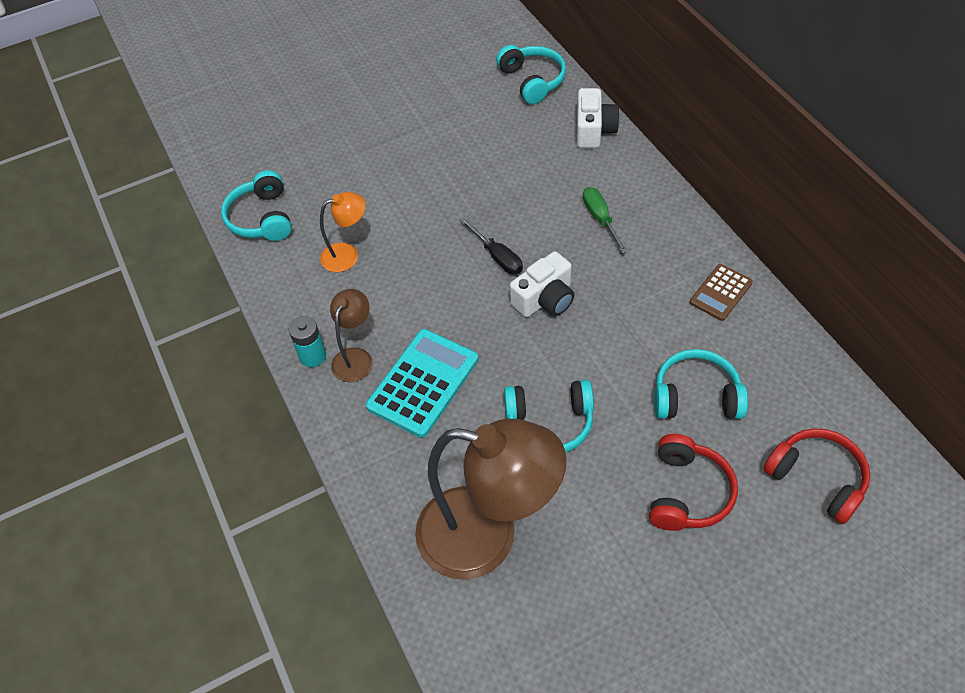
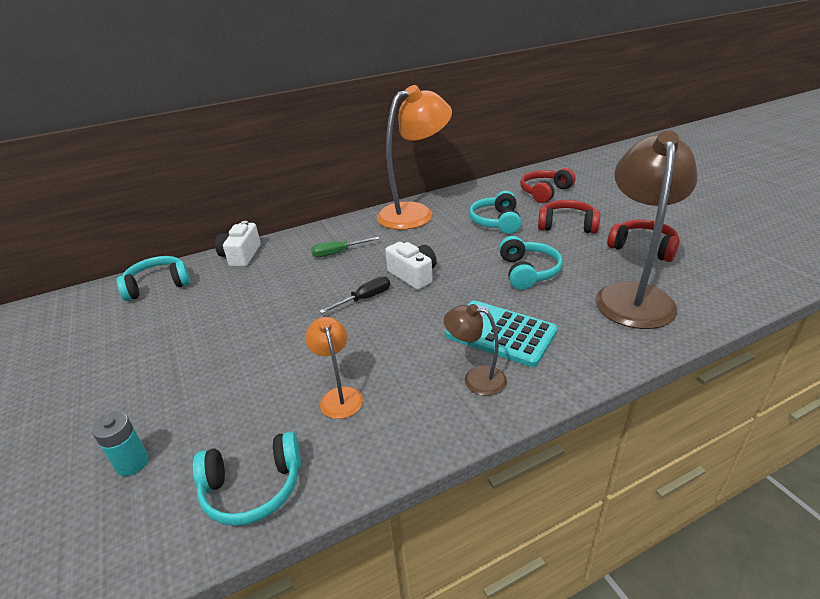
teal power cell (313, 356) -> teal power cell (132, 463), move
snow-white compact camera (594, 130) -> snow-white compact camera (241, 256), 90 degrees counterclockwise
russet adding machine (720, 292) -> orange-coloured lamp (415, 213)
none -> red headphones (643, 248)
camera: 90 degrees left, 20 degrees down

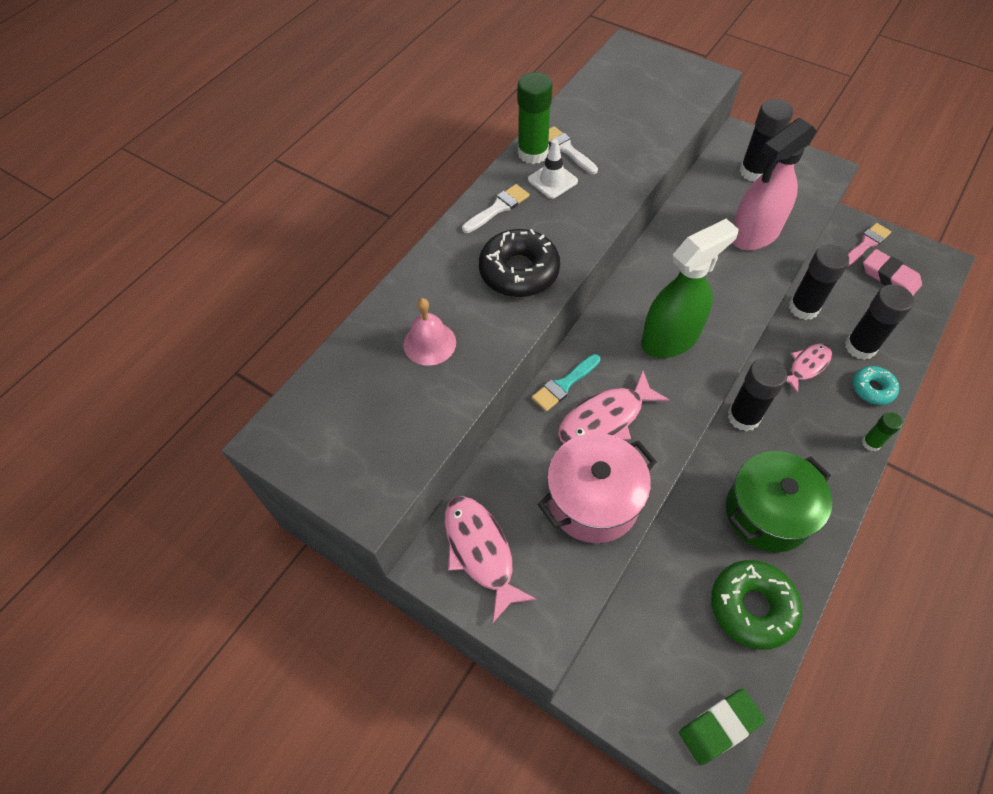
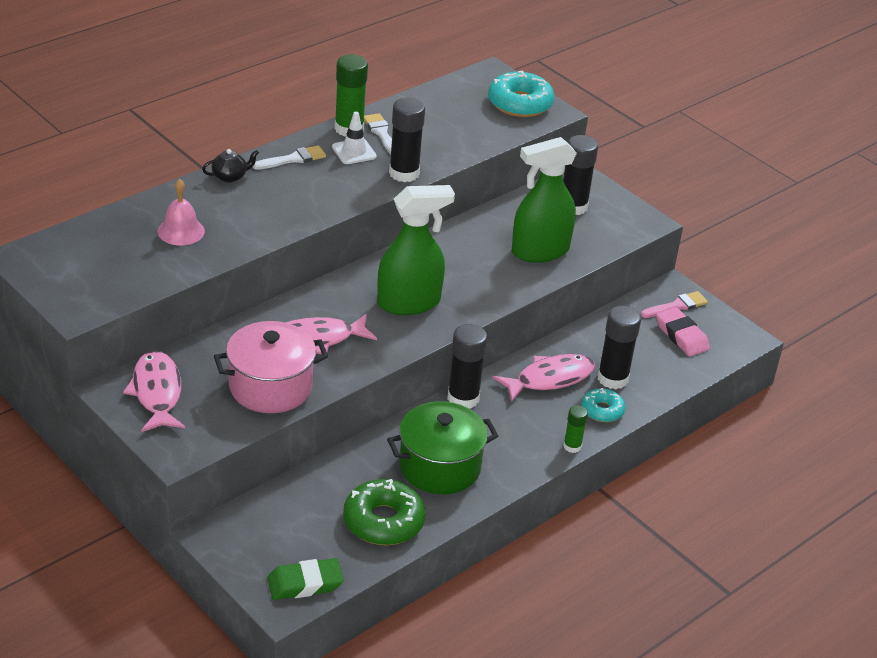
ebony donut (519, 271) -> none
teal paint brush (564, 385) -> none
pink spray bottle (754, 234) -> leaf-green spray bottle (539, 251)
pink toy fish (807, 366) -> pink toy fish (550, 379), x1.52
ebony glue stick (803, 308) -> ebony glue stick (404, 173), move
none -> ebony teapot (230, 177)
none -> teal donut (520, 103)
camera: 10 degrees right, 20 degrees down

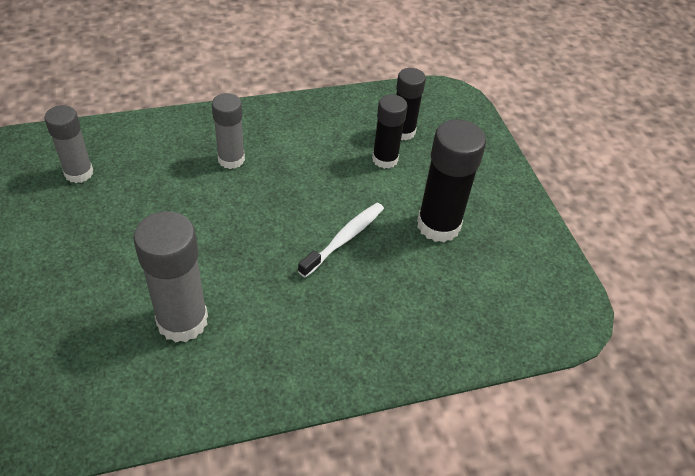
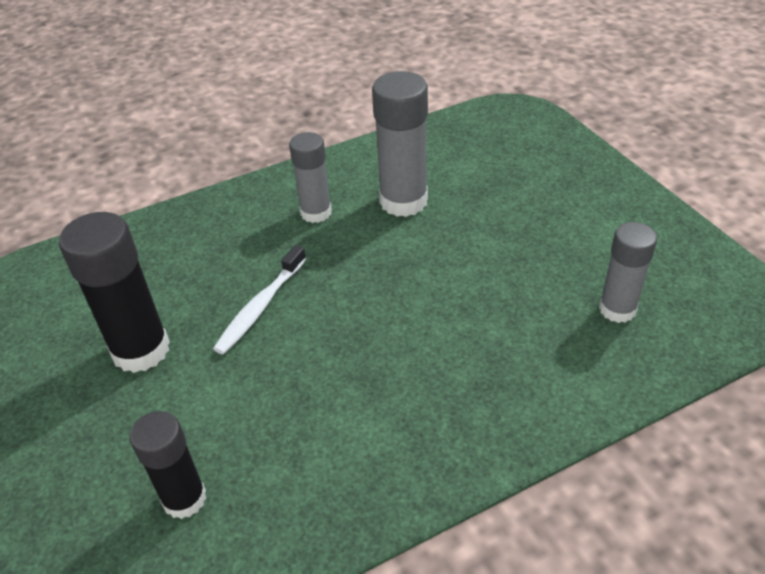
grey glue stick (231, 159) -> grey glue stick (316, 212), move
ebony glue stick (385, 159) -> none
camera: 175 degrees right, 5 degrees down

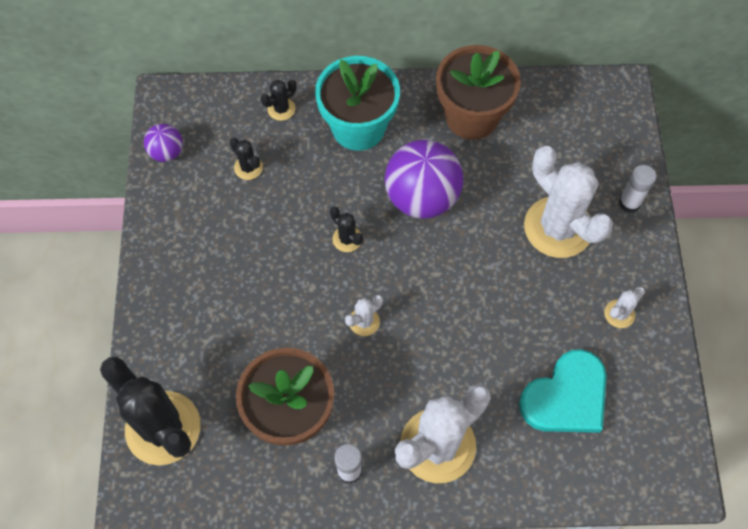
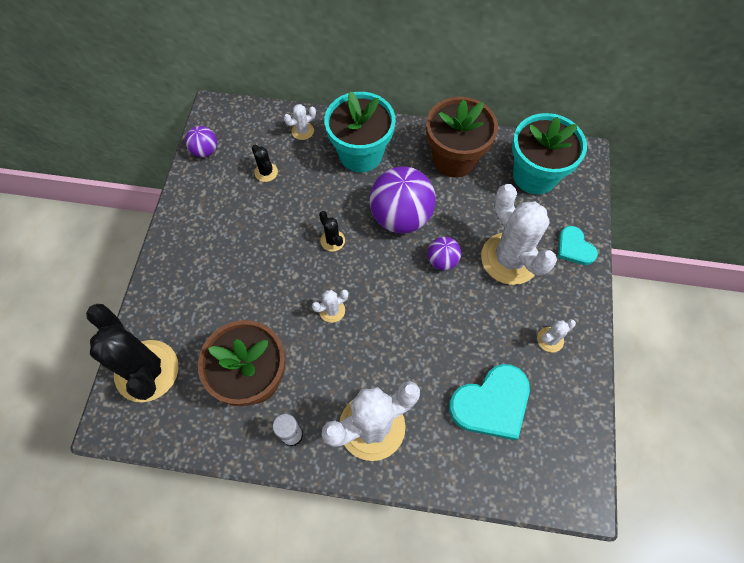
ebony cactus (281, 109) -> snow-white cactus (302, 131)
snow-white glue stick (629, 203) -> teal love heart (574, 248)
none -> royal purple sphere (442, 260)
none -> teal potted plant (534, 175)
camera: 10 degrees right, 0 degrees up

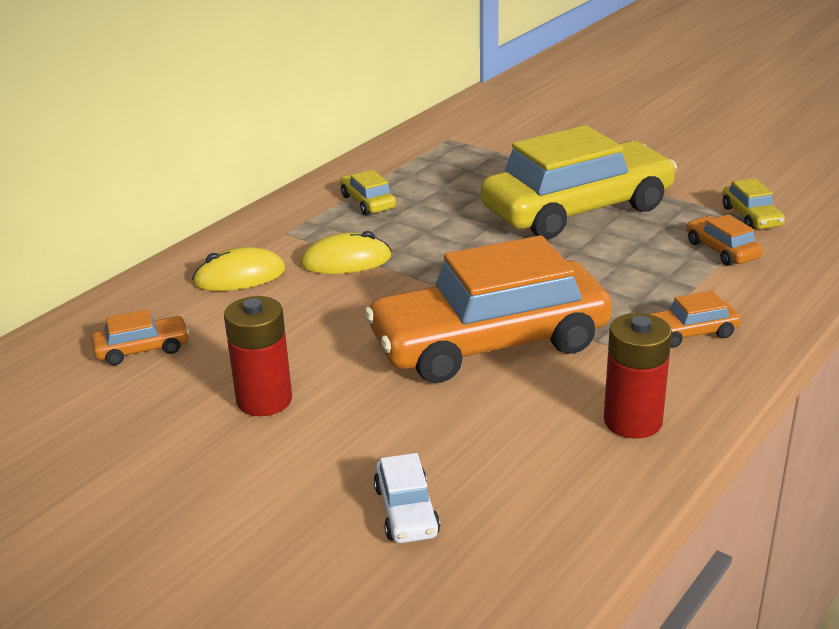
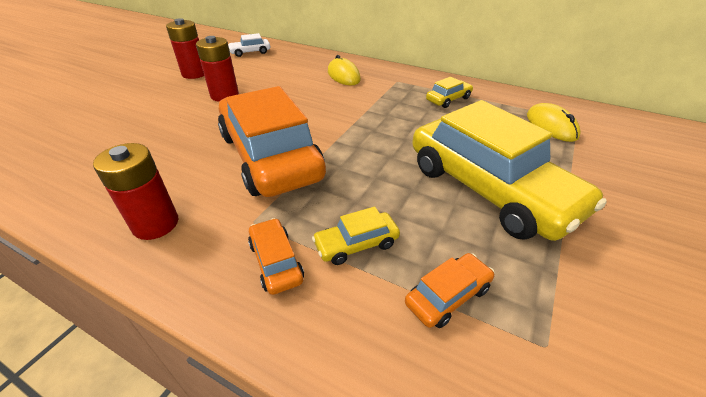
orange-coloured automobile (142, 349) -> none
golden PC mouse (346, 261) -> golden PC mouse (551, 126), move
snow-white automobile (406, 511) -> snow-white automobile (250, 52), move
golden automobile (751, 217) -> golden automobile (356, 244), move
none -> red power cell (195, 74)
camera: 80 degrees right, 10 degrees up

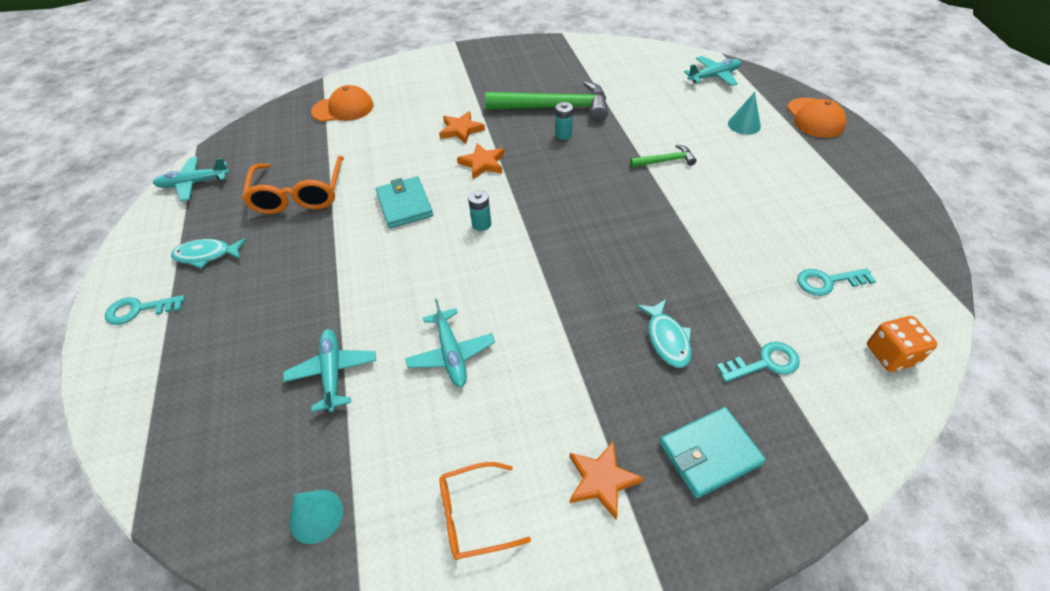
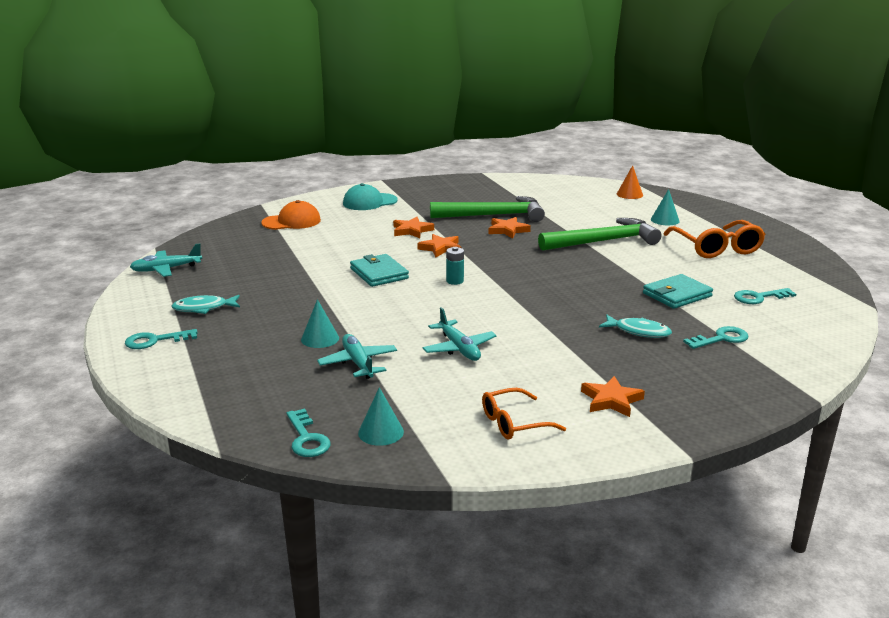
orange-coloured glasses (299, 195) -> orange-coloured glasses (716, 248), move
teal power cell (563, 135) -> orange-coloured star shape (507, 230)
leaf-green hammer (665, 161) -> leaf-green hammer (604, 241), x2.12
teal toy fish (667, 339) -> teal toy fish (638, 331), 45 degrees counterclockwise
teal wallet (709, 454) -> teal wallet (677, 295), move
teal aeroplane (714, 76) -> orange-coloured solid cone (629, 194)
orange-coloured peaked cap (815, 118) -> none
orange-coloured dice (891, 355) -> none
none -> teal key (307, 438)
none -> teal solid cone (320, 338)
none -> teal peaked cap (369, 202)
camera: 10 degrees left, 25 degrees down

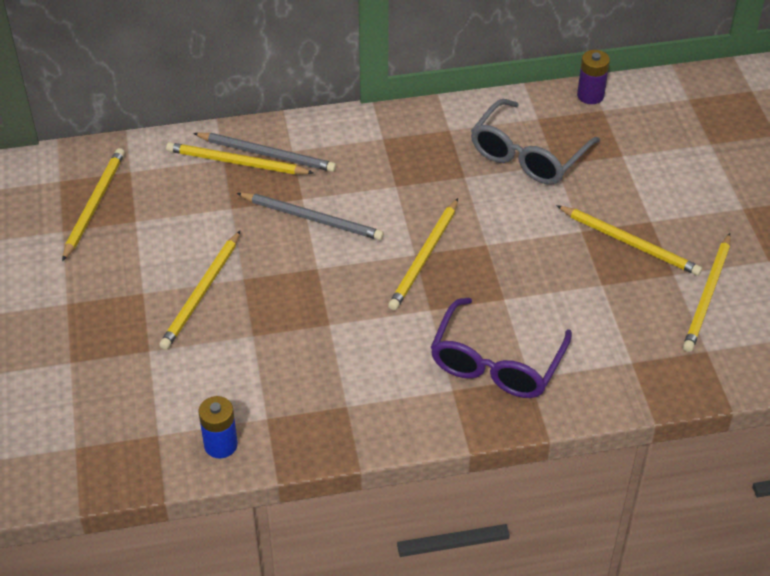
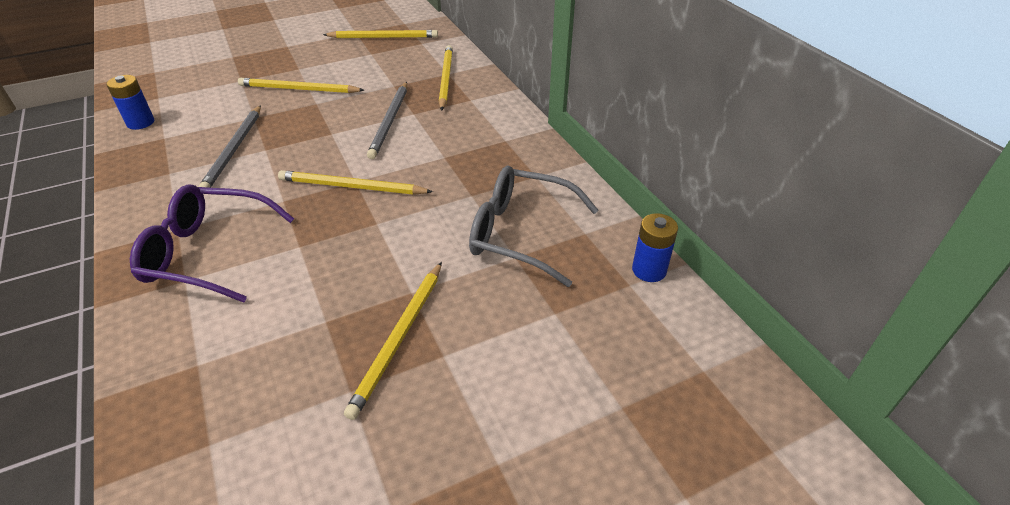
grey wooden pencil (267, 154) -> grey wooden pencil (234, 150), move
royal purple power cell (590, 95) -> blue power cell (649, 270)
golden wooden pencil (707, 295) -> none
camera: 75 degrees right, 5 degrees down

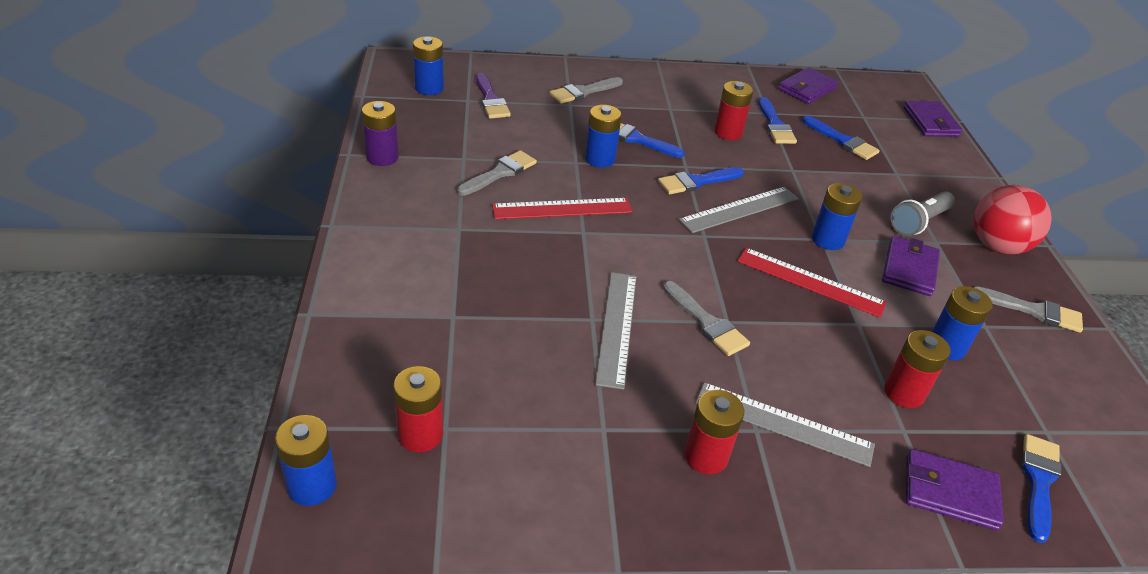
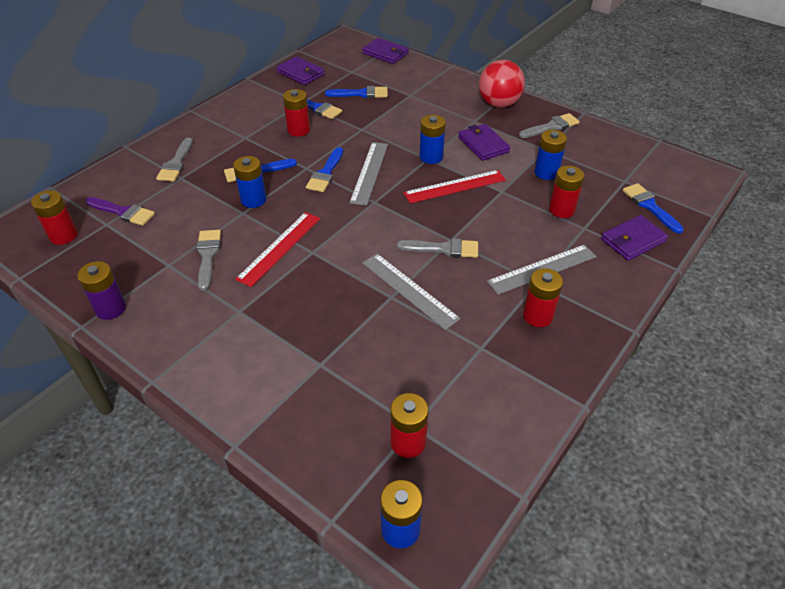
blue power cell (429, 88) -> red power cell (63, 236)
royal purple wallet (807, 89) -> royal purple wallet (301, 73), 45 degrees counterclockwise
grey pocket torch (919, 222) -> none
camera: 45 degrees left, 5 degrees up

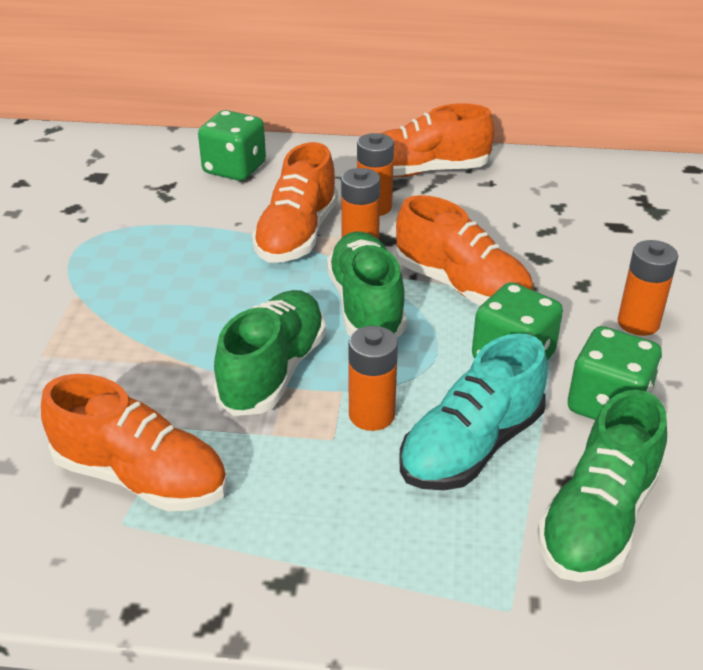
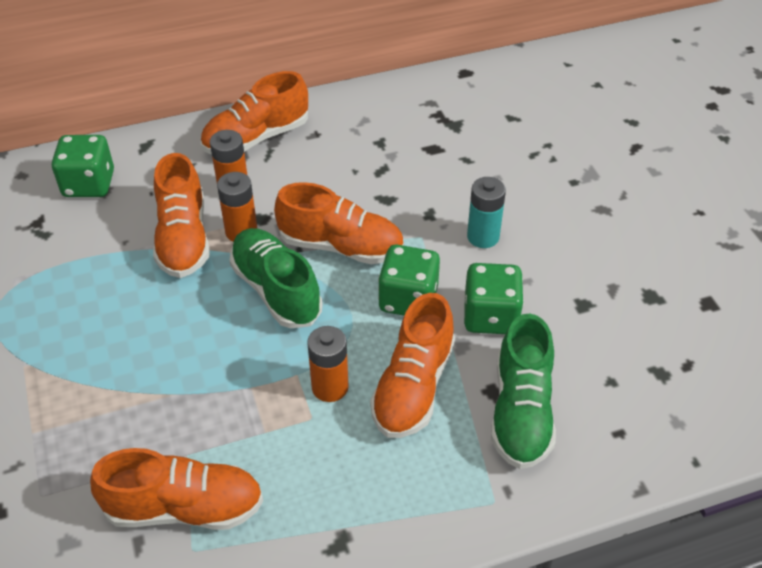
leaf-green lace-up shoe (273, 371) -> none
teal lace-up shoe (471, 447) -> orange-coloured lace-up shoe (413, 387)
orange-coloured power cell (638, 323) -> teal power cell (483, 237)
camera: 25 degrees left, 10 degrees up

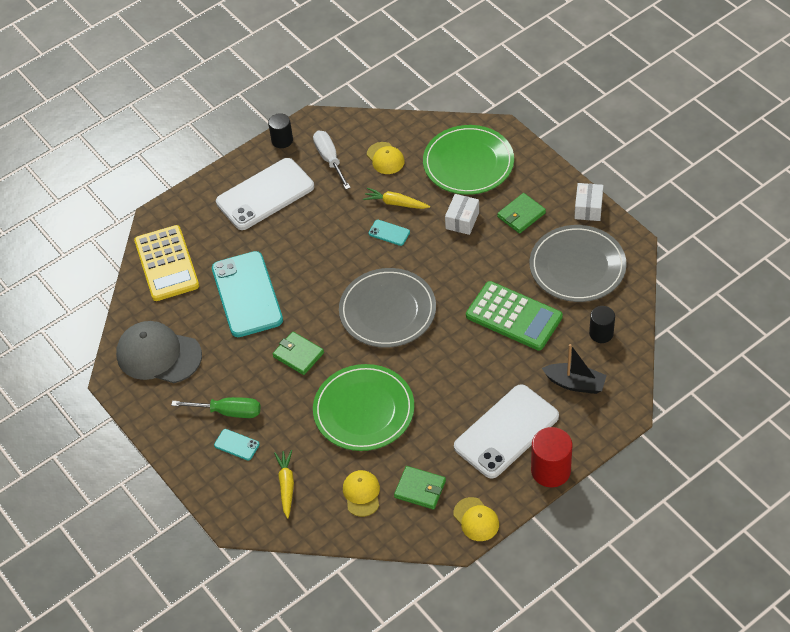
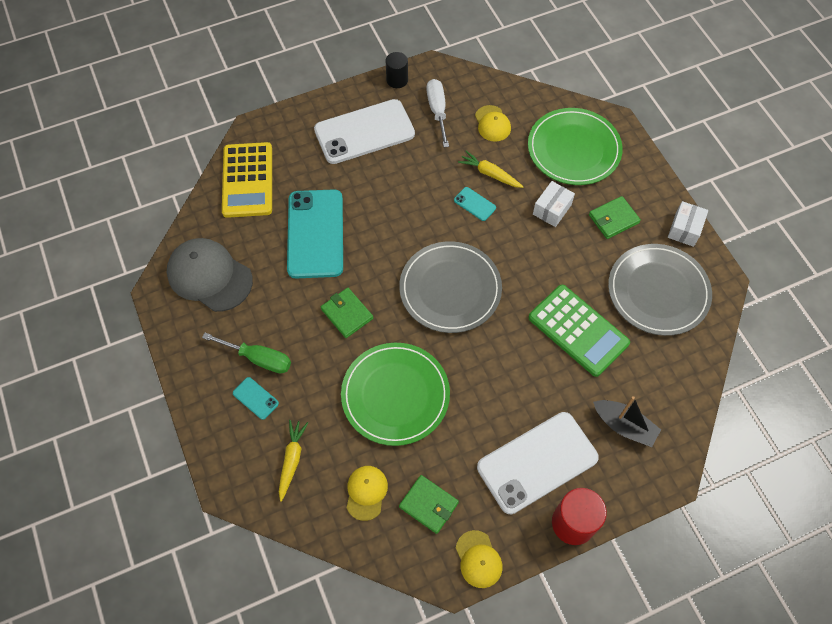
ebony solid cylinder (601, 333) -> none
camera: 10 degrees right, 10 degrees up

